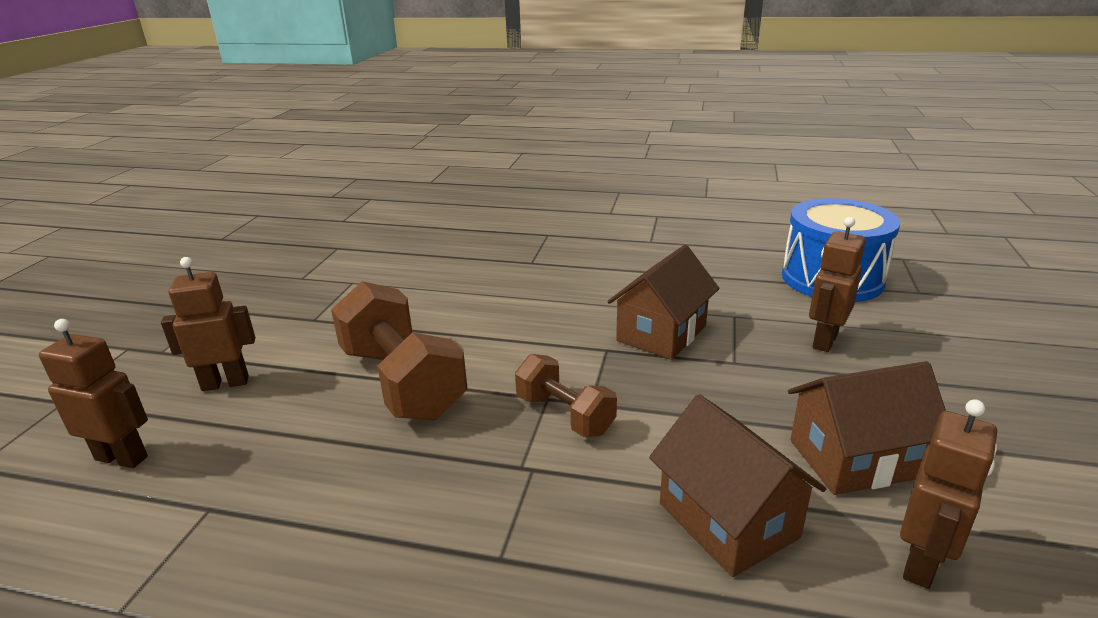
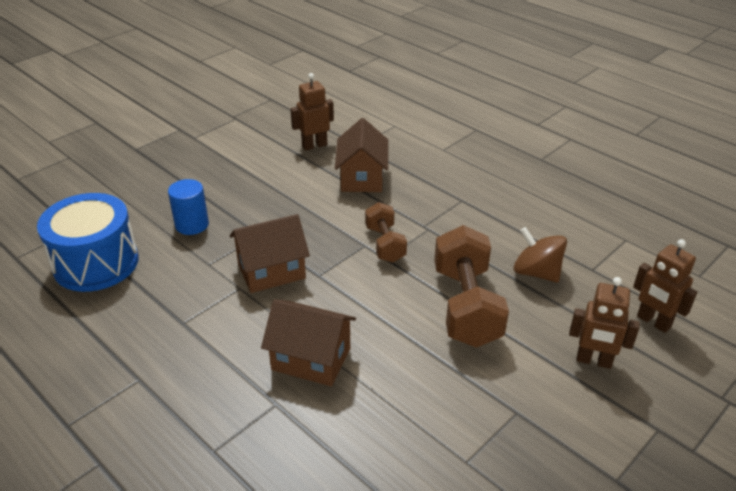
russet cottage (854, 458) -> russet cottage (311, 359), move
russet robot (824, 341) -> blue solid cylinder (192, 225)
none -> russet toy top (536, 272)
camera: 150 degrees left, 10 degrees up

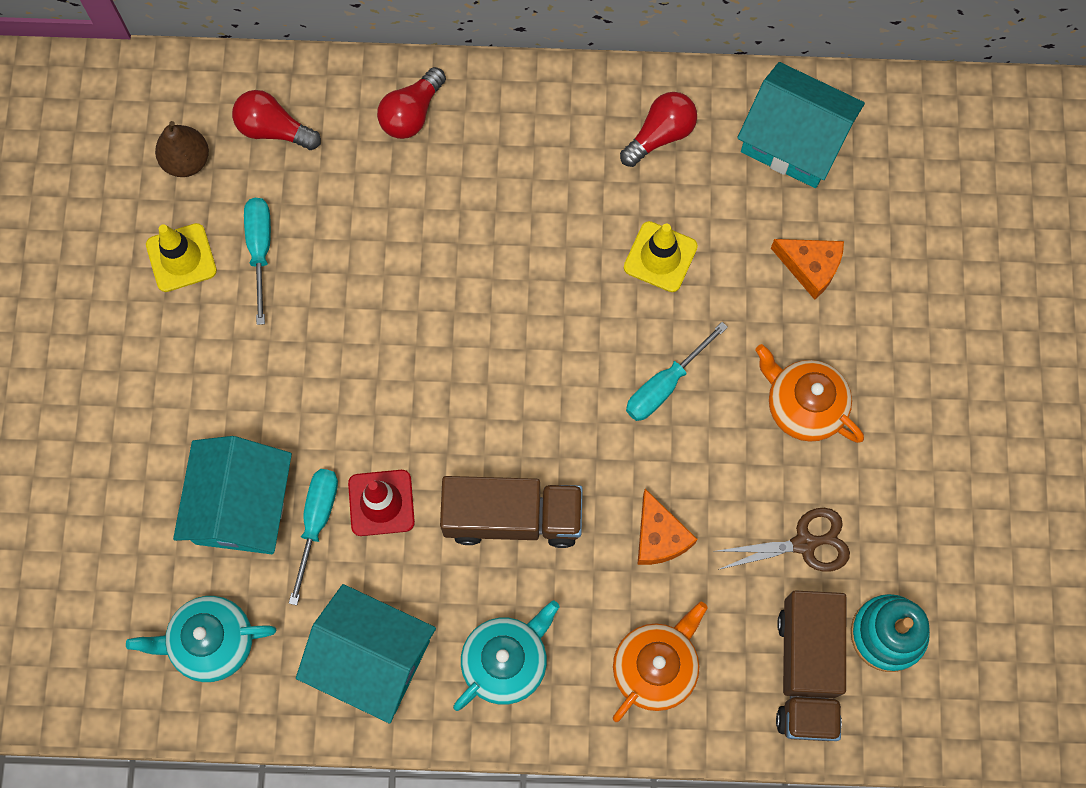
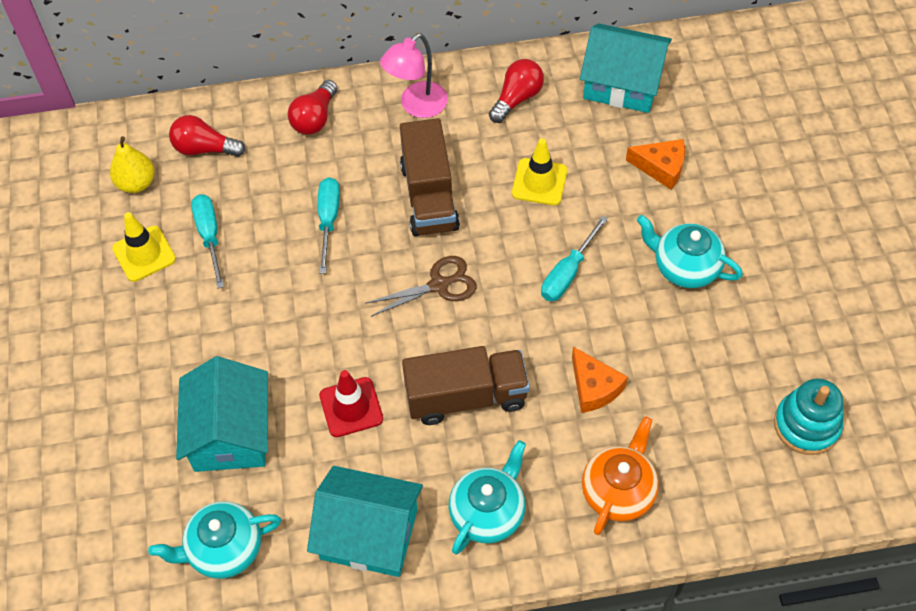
russet toy pear (186, 161) -> golden toy pear (136, 183)
teal hand screwdriver (316, 522) -> teal hand screwdriver (328, 220), move
russet scissors (804, 543) -> russet scissors (439, 285), move
orange-coloured teapot (803, 406) -> teal teapot (685, 267)
russet truck (806, 670) -> russet truck (429, 196), move
none -> pink lamp (417, 106)
camera: 10 degrees left, 15 degrees down

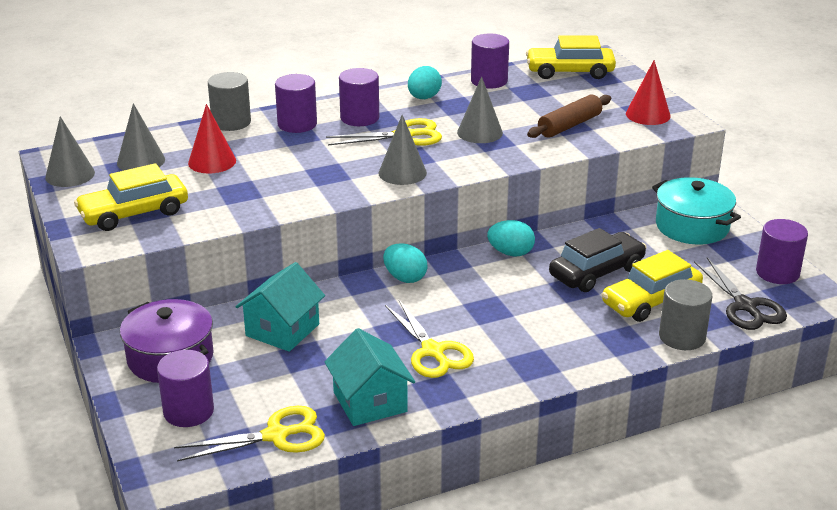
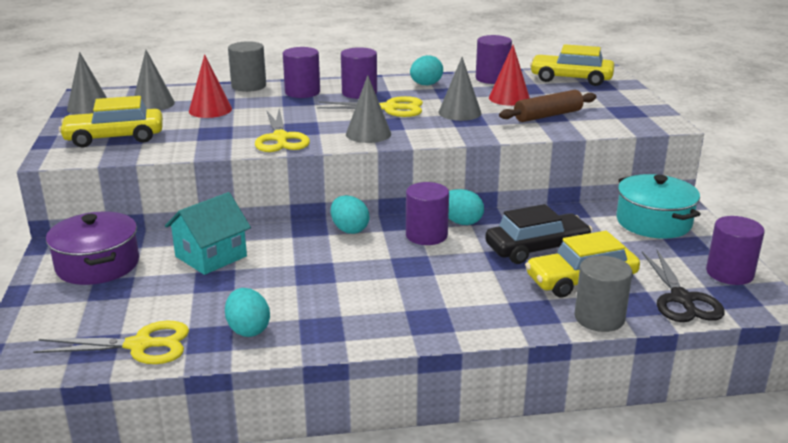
royal purple solid cylinder (188, 411) -> royal purple solid cylinder (426, 235), move
teal cottage (370, 402) -> teal egg shape (248, 329)
golden scissors (433, 351) -> golden scissors (280, 138), move
red solid cone (648, 115) -> red solid cone (509, 98), move
camera: 15 degrees right, 5 degrees down

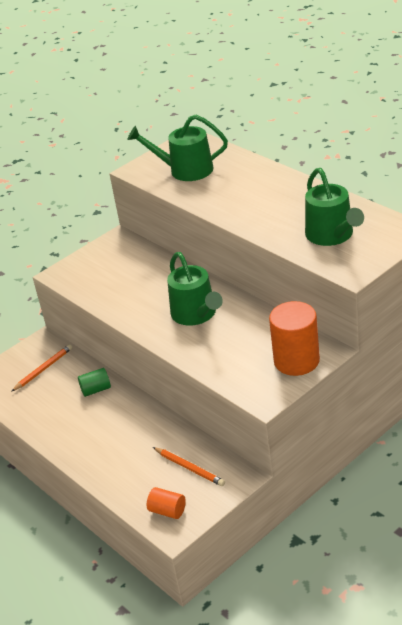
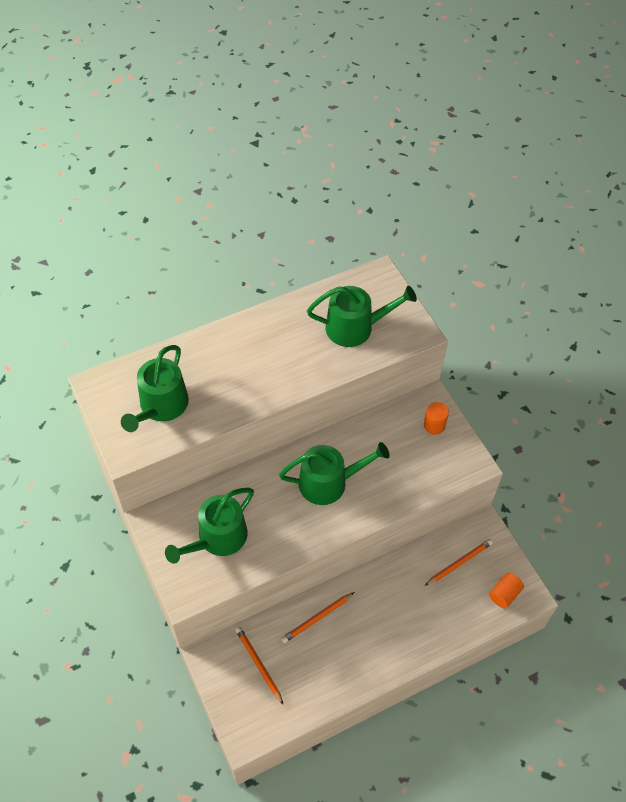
leaf-green solid cylinder (96, 390) -> orange-coloured wooden pencil (317, 618)
orange-coloured solid cylinder (296, 361) -> orange-coloured solid cylinder (434, 425), x0.52
none -> leaf-green sprinkling can (218, 538)
camera: 80 degrees left, 20 degrees up

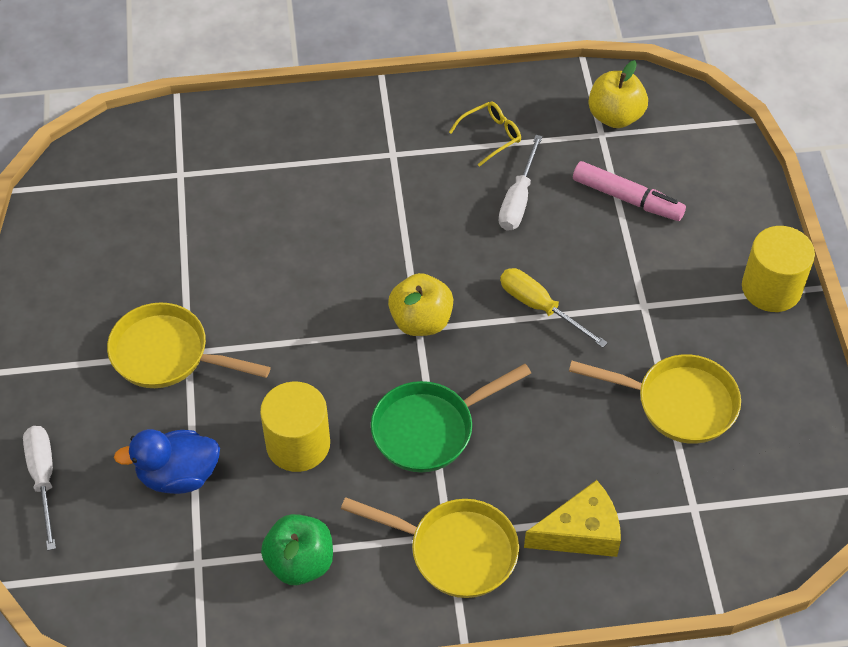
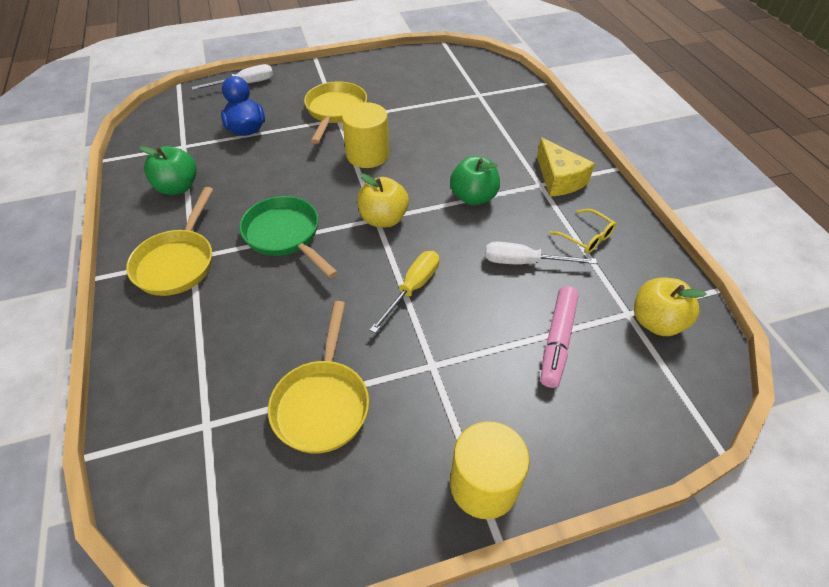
golden solid cylinder (298, 444) -> golden solid cylinder (367, 155), move
golden cheese (580, 532) -> golden cheese (559, 179), move
none -> leaf-green apple fruit (473, 197)
camera: 80 degrees right, 5 degrees down

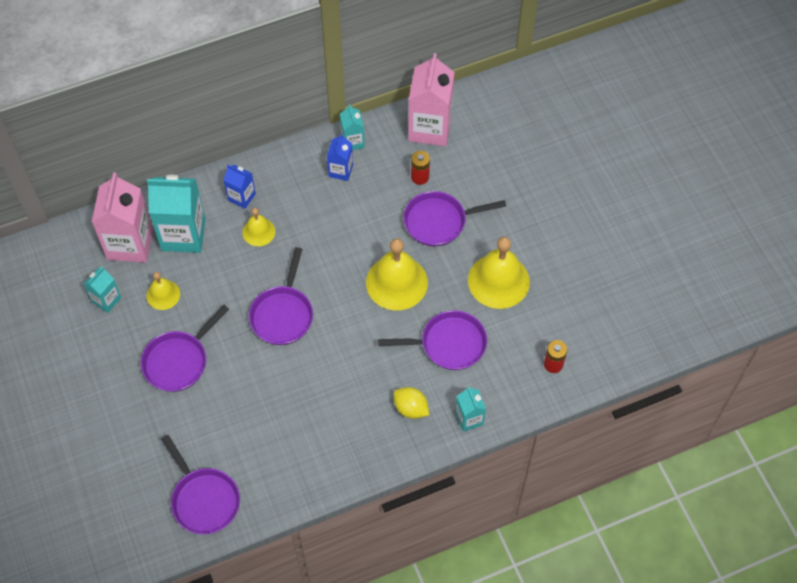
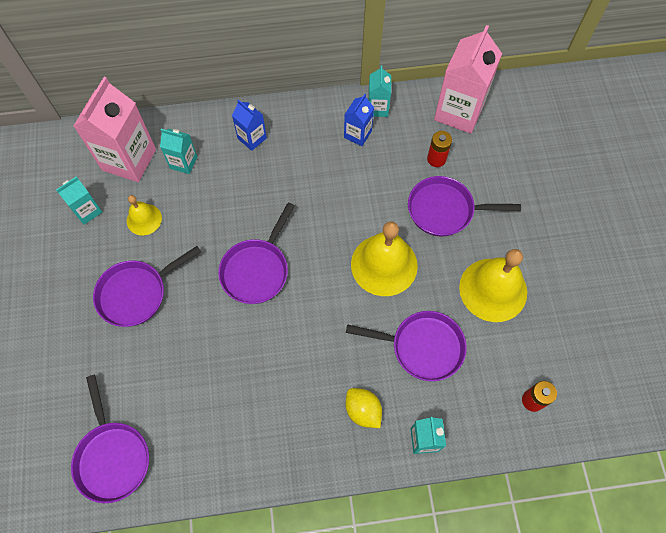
teal juice carton (183, 234) -> teal juice carton (183, 162), x0.52
golden hand bell (258, 232) -> none
camera: 15 degrees right, 5 degrees up

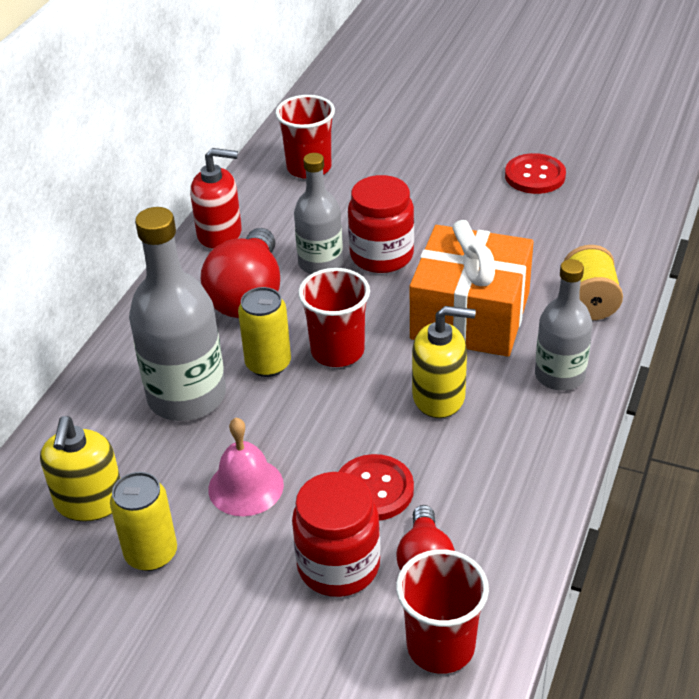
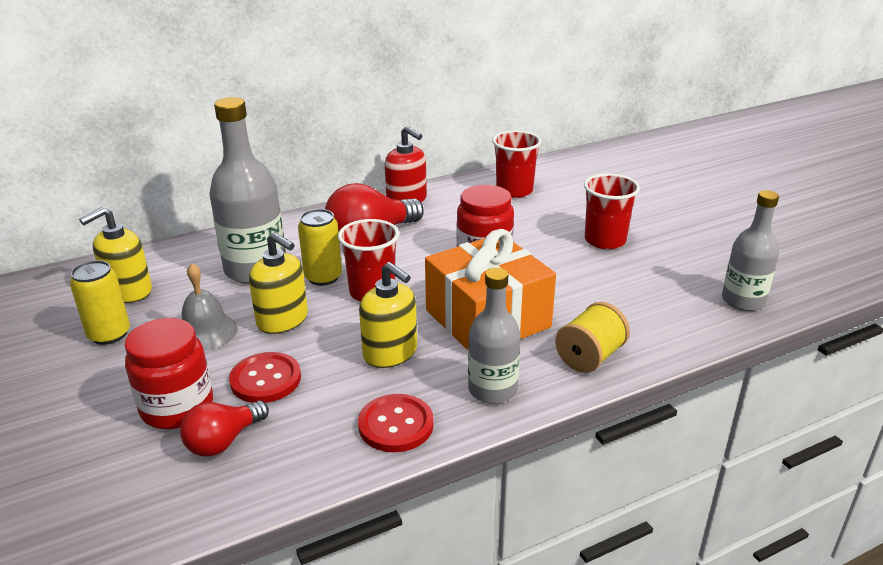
pink hand bell (246, 486) -> grey hand bell (206, 332)
grey drink bottle (320, 263) -> grey drink bottle (743, 301), move
red tumbler (440, 646) -> red tumbler (605, 240), move
red shirt button (535, 176) -> red shirt button (396, 425), move
none -> golden soap pump (283, 320)
camera: 40 degrees right, 10 degrees down

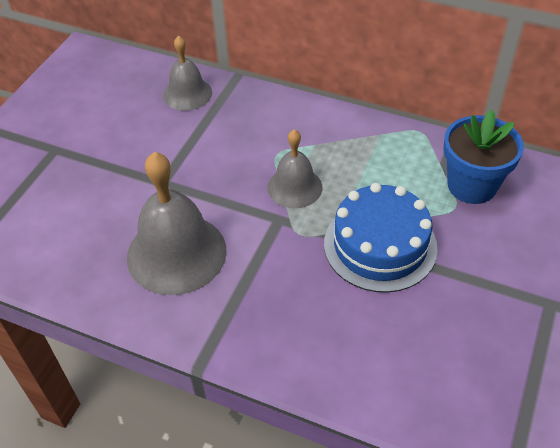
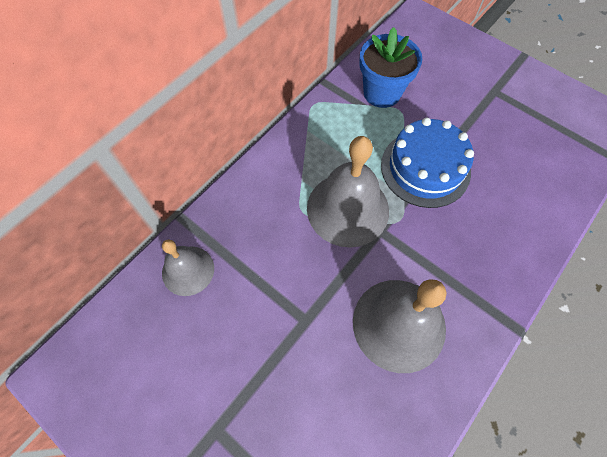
grey hand bell (294, 187) -> grey hand bell (347, 209), x1.68
camera: 75 degrees left, 15 degrees up

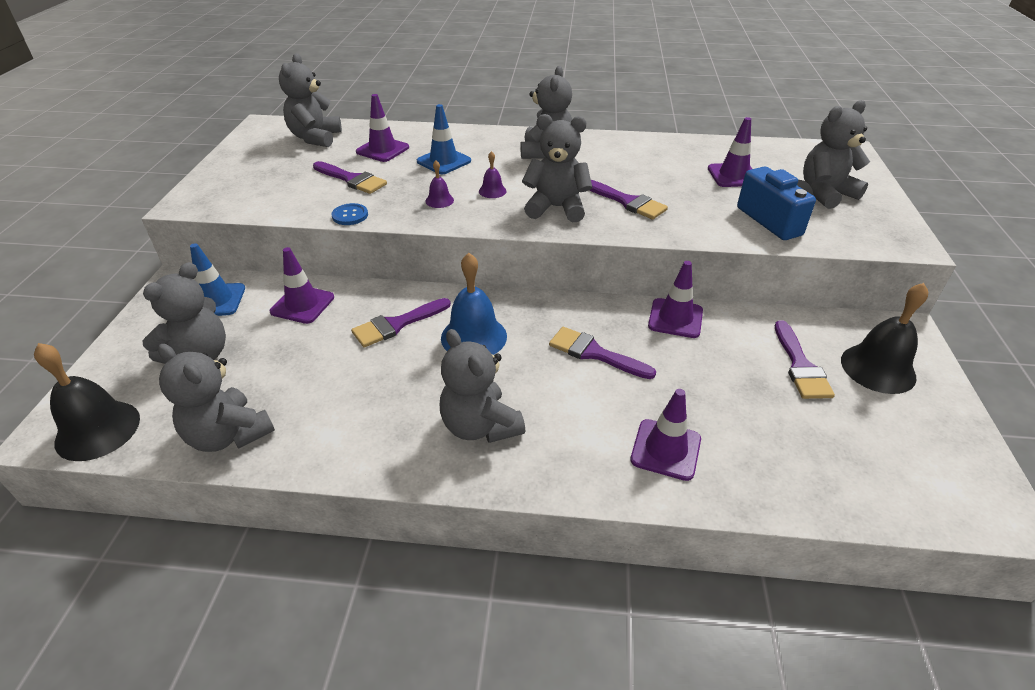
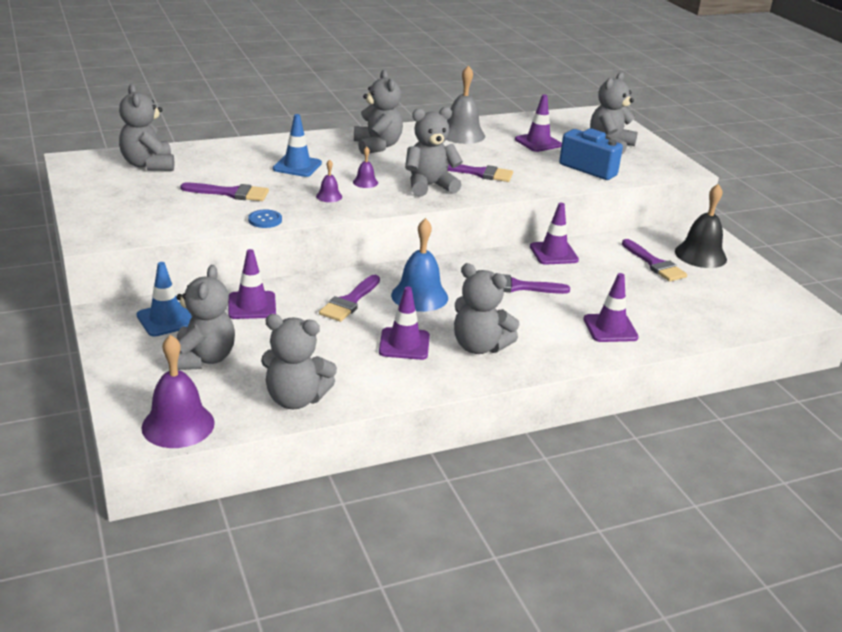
ebony hand bell (98, 430) -> royal purple hand bell (178, 425)
royal purple safety cone (382, 150) -> royal purple safety cone (404, 344), move
none -> grey hand bell (462, 134)
camera: 30 degrees left, 10 degrees down

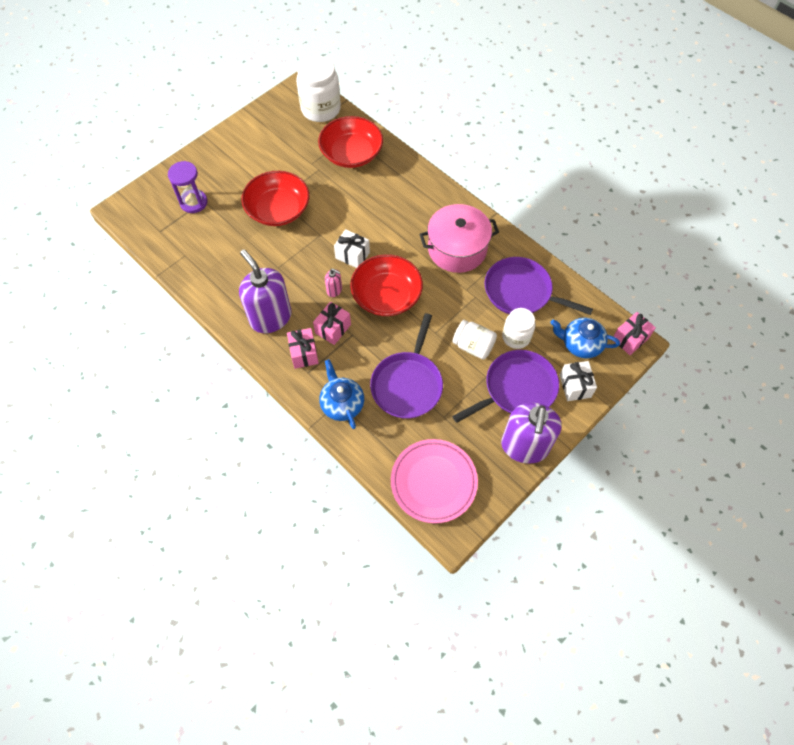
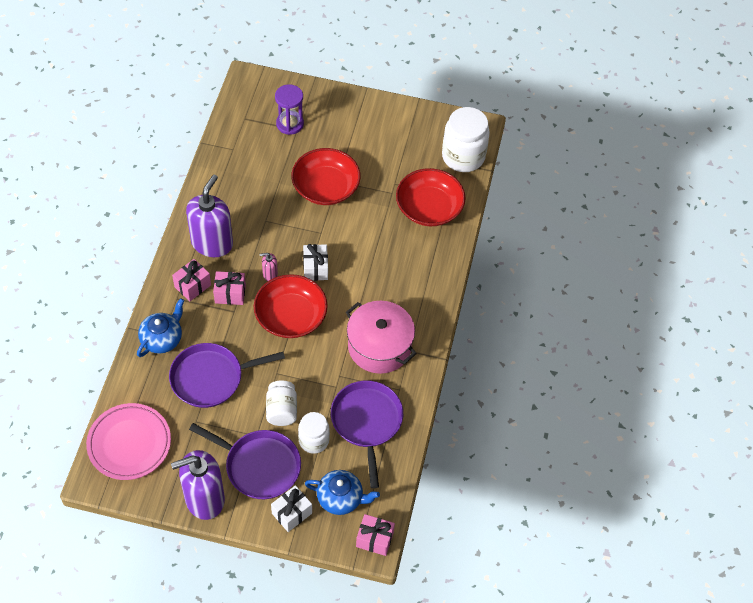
pink soap pump (334, 290) -> pink soap pump (270, 274), 90 degrees clockwise
blue teapot (580, 344) -> blue teapot (341, 498), 120 degrees clockwise
camera: 55 degrees right, 5 degrees down

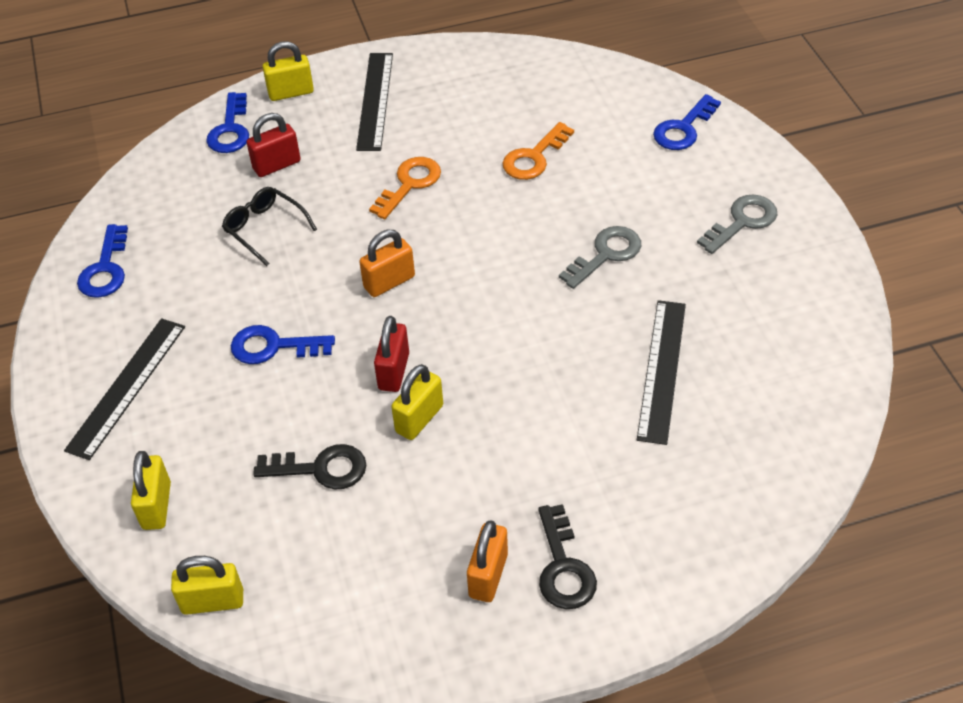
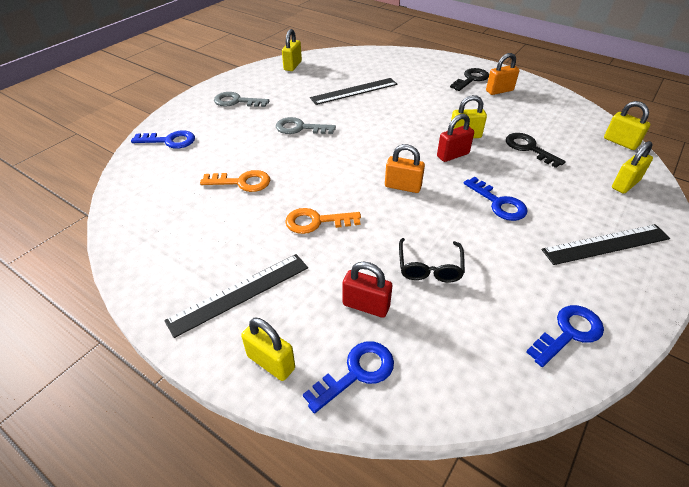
none -> golden padlock (292, 66)
camera: 130 degrees left, 5 degrees down

